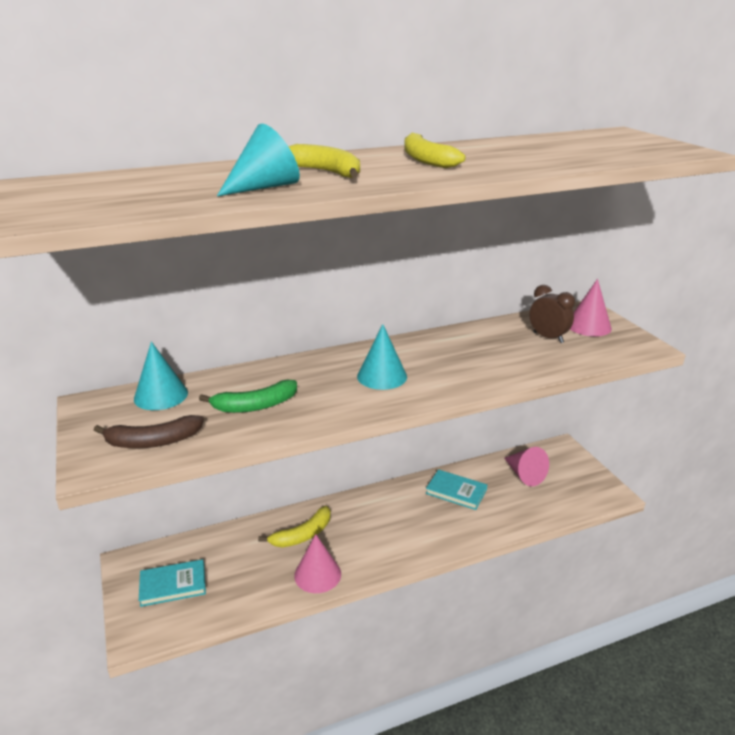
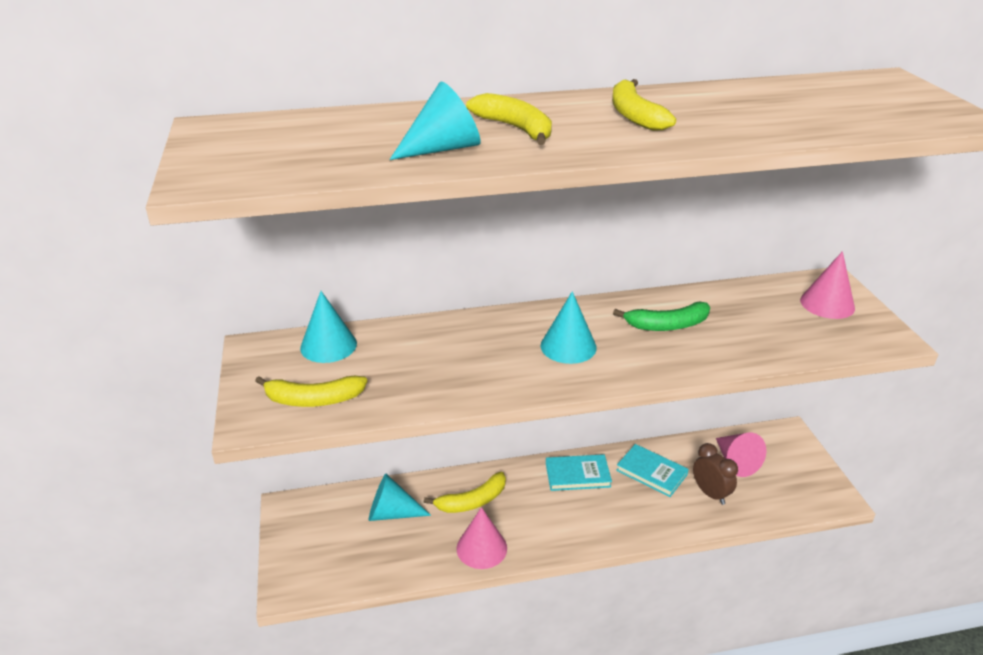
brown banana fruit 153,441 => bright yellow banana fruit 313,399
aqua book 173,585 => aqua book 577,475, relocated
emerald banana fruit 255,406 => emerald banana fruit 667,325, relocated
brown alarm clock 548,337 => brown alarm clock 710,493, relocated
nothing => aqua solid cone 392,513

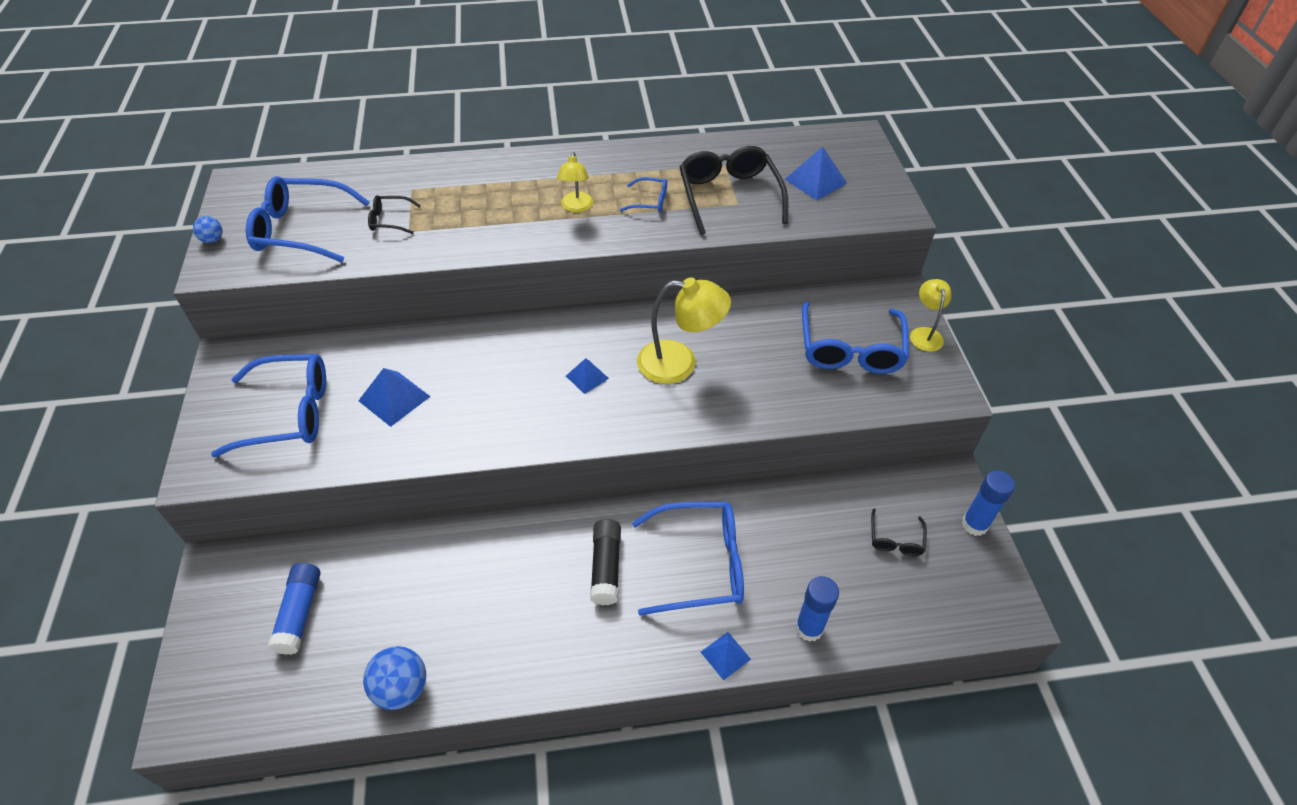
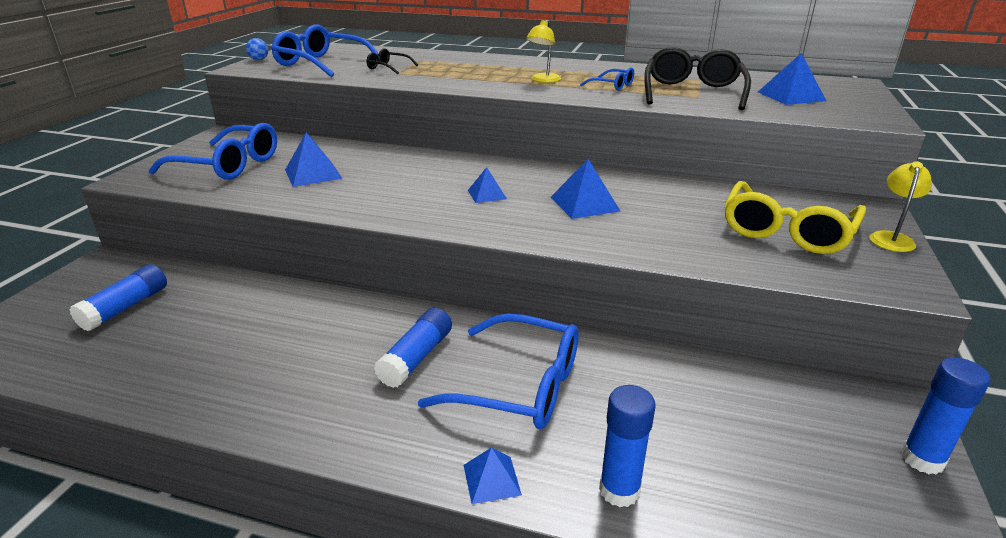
cobalt play ball 401,688 => nothing
black glue stick 606,567 => cobalt glue stick 416,357
bright yellow reading lamp 679,363 => cobalt solid pyramid 584,204
cobalt eyeglasses 850,349 => bright yellow eyeglasses 787,230
black eyeglasses 895,539 => nothing

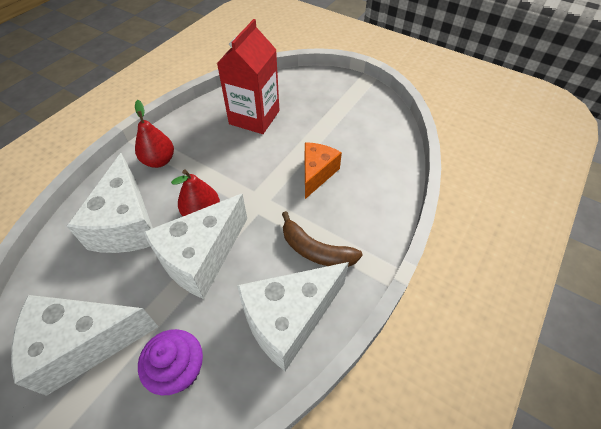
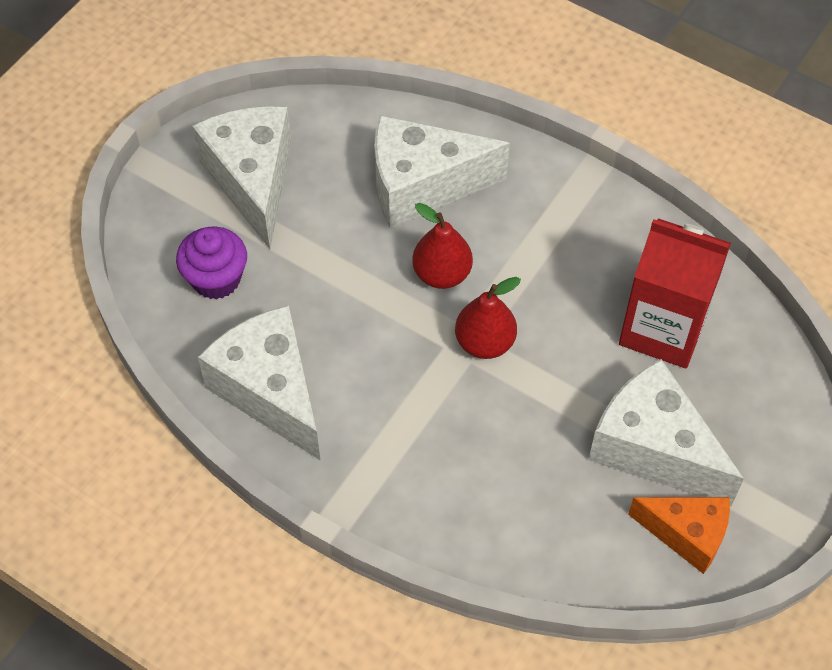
crimson pear fruit 159,161 => crimson pear fruit 484,342, relocated
white cheese wedge 201,257 => white cheese wedge 653,449, relocated
brown banana fruit 315,250 => nothing
orange-coloured cheese wedge 317,174 => orange-coloured cheese wedge 686,534, relocated

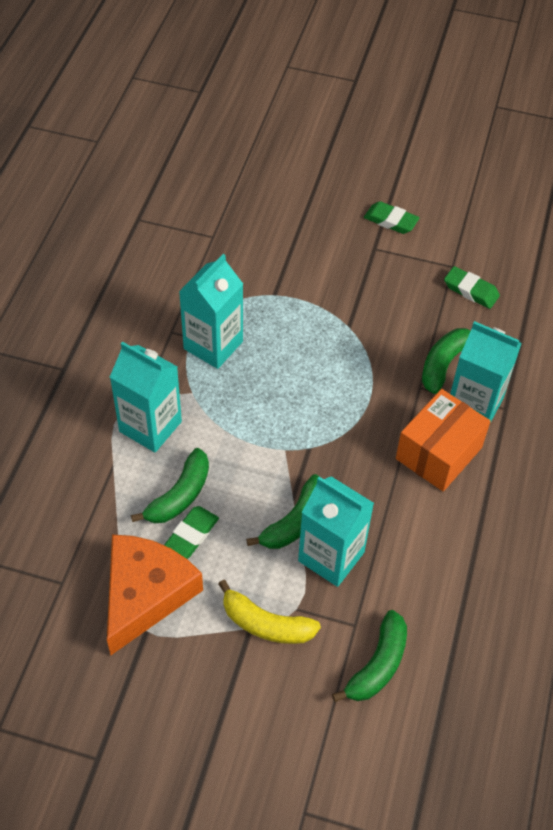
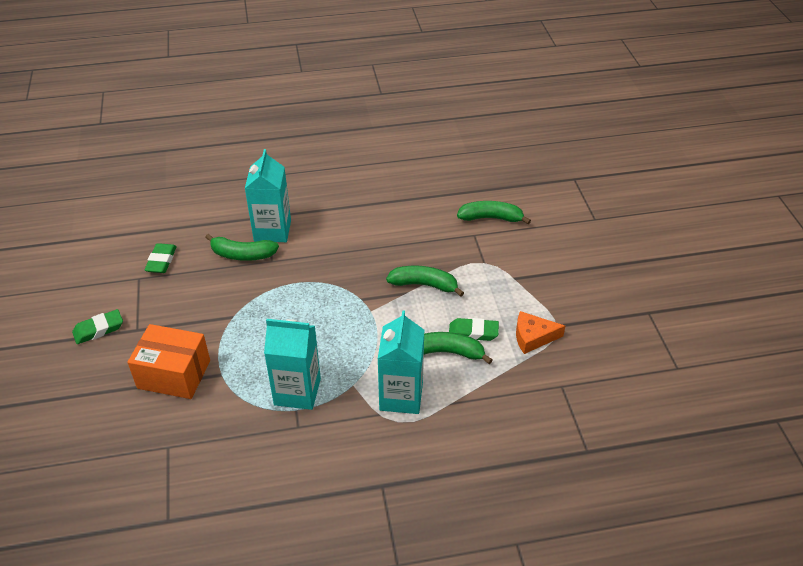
orange-coloured cheese wedge 145,594 => orange-coloured cheese wedge 533,337, x0.56
bright yellow banana fruit 265,624 => nothing
aqua juice carton 331,556 => nothing
emerald eraser 390,221 => emerald eraser 98,329, 60 degrees clockwise
orange-coloured parcel 438,453 => orange-coloured parcel 174,374, relocated

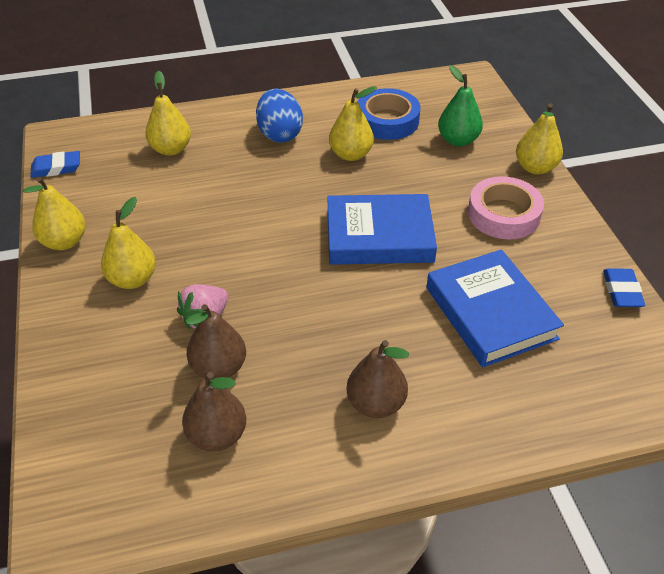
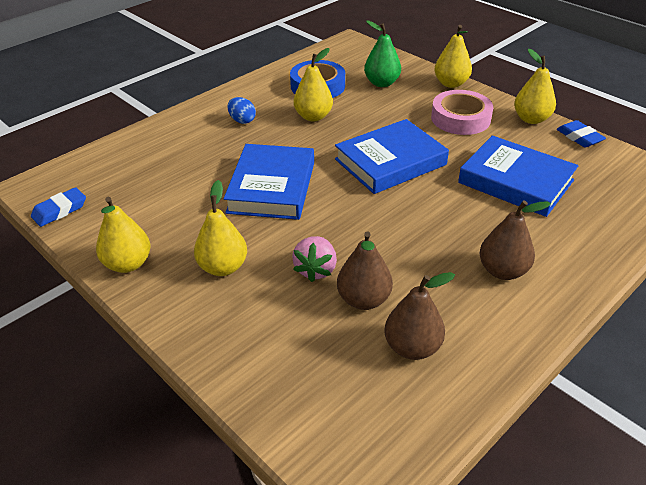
bright yellow pear fruit 171,149 => bright yellow pear fruit 531,119, relocated
cobalt egg 280,134 => cobalt egg 242,120, x0.58
nothing => cobalt book 271,187

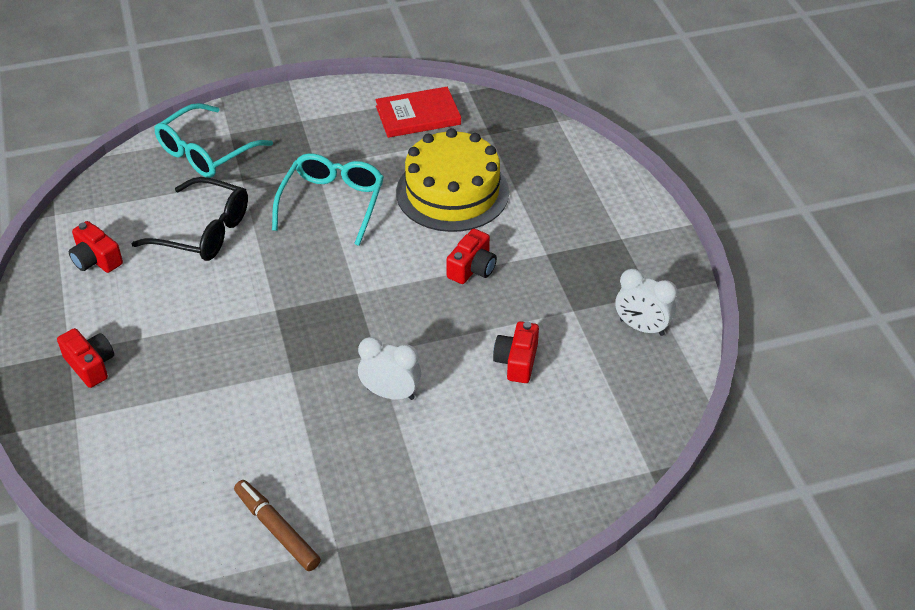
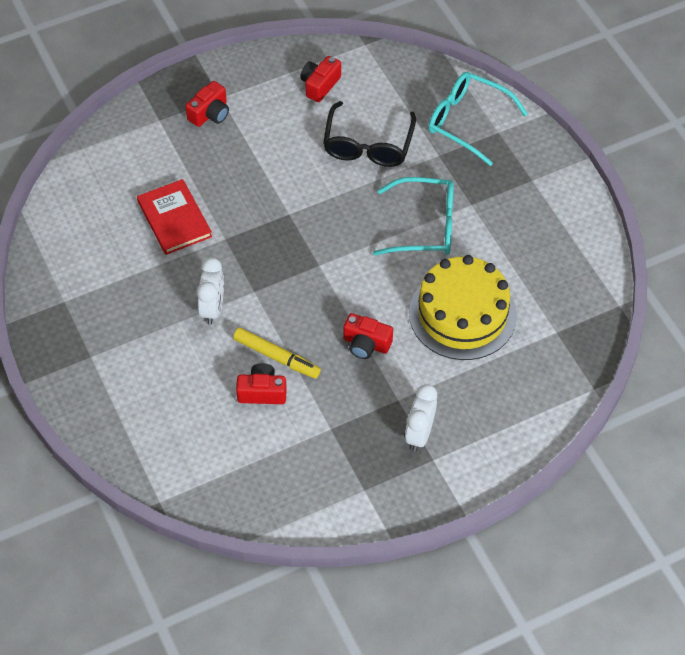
brown felt pen 277,530 => nothing
crimson book 418,115 => crimson book 174,219, relocated
white alarm clock 641,327 => white alarm clock 419,434, relocated
nothing => bright yellow felt pen 277,357

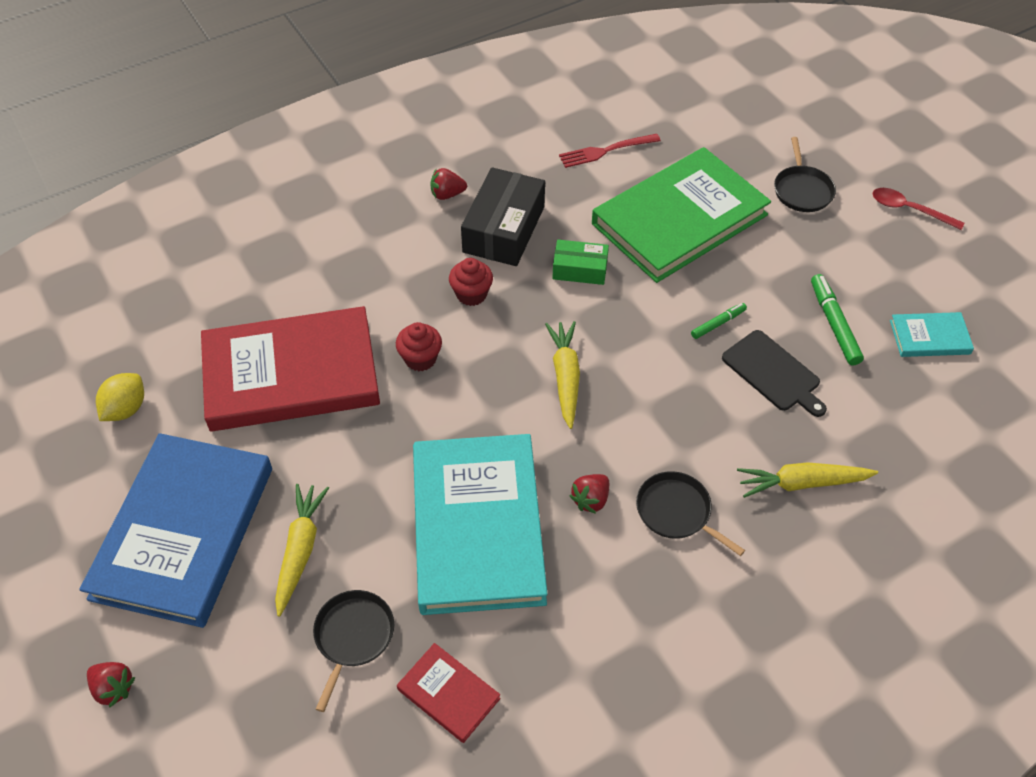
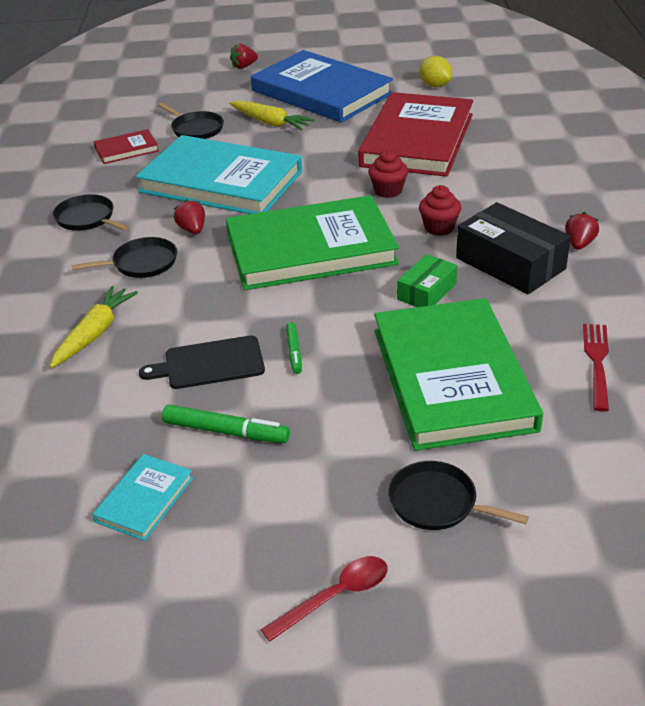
bright yellow toy carrot 565,377 => emerald book 311,249
nothing => black skillet 87,218

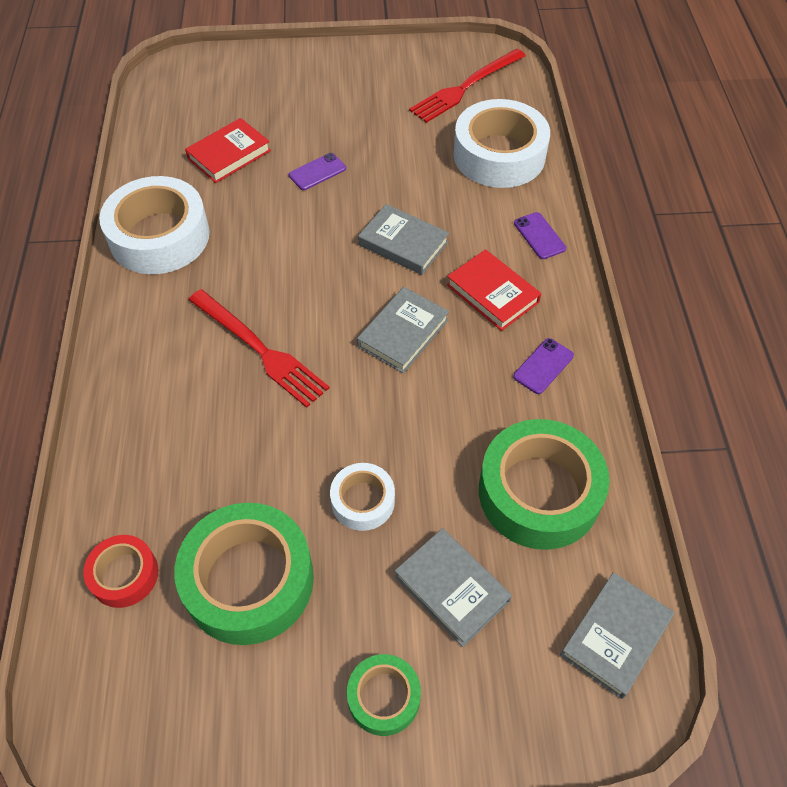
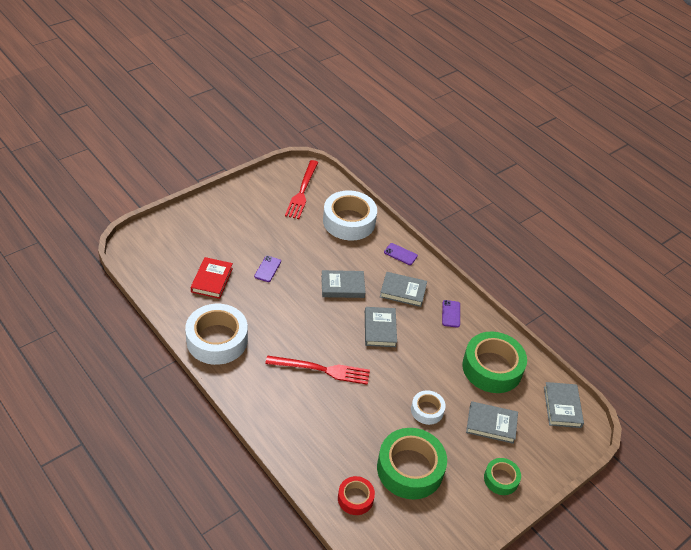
crimson book 492,293 => grey book 403,291

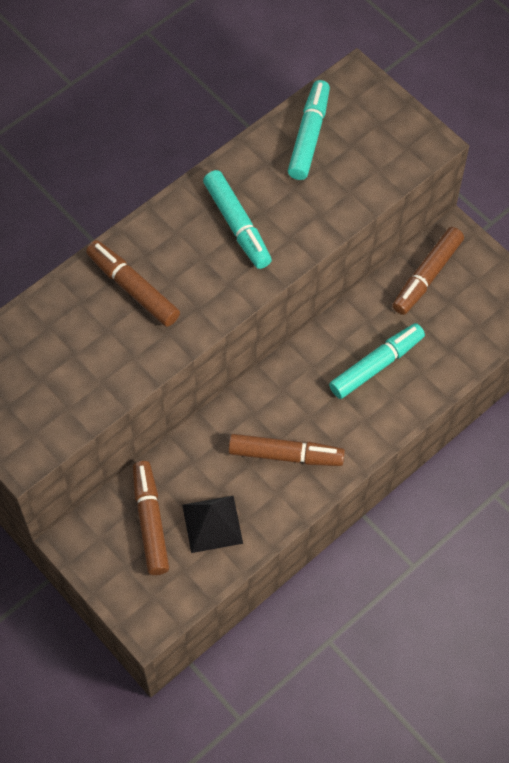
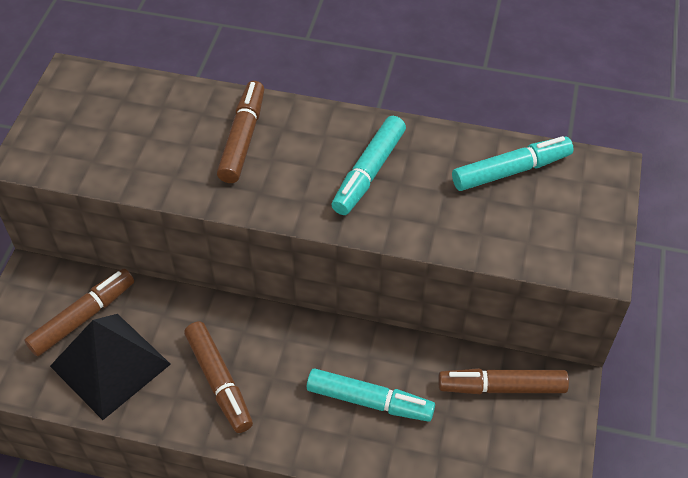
black solid pyramid 212,524 => black solid pyramid 110,364, x1.53

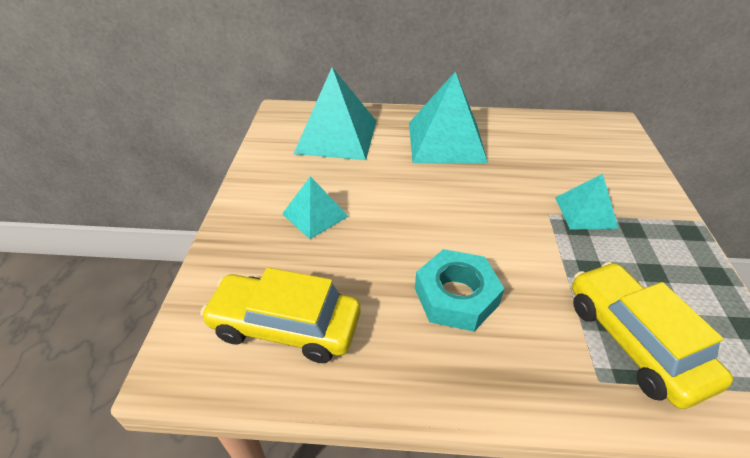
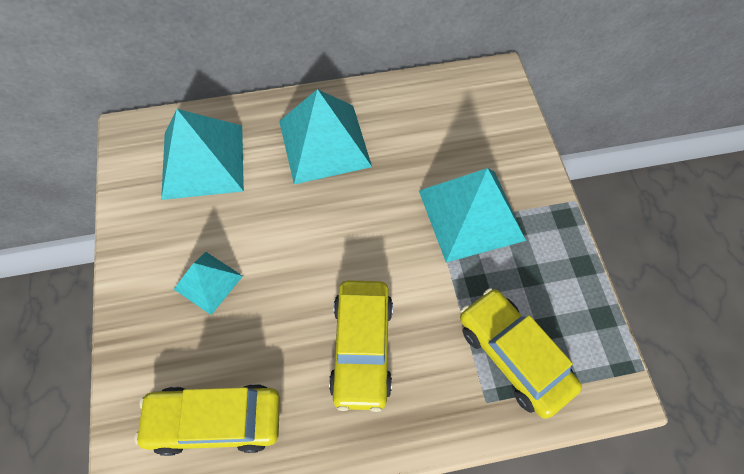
aqua hexagon nut 456,296 => bright yellow toy car 362,348
aqua solid pyramid 585,212 => aqua solid pyramid 471,215, x1.80

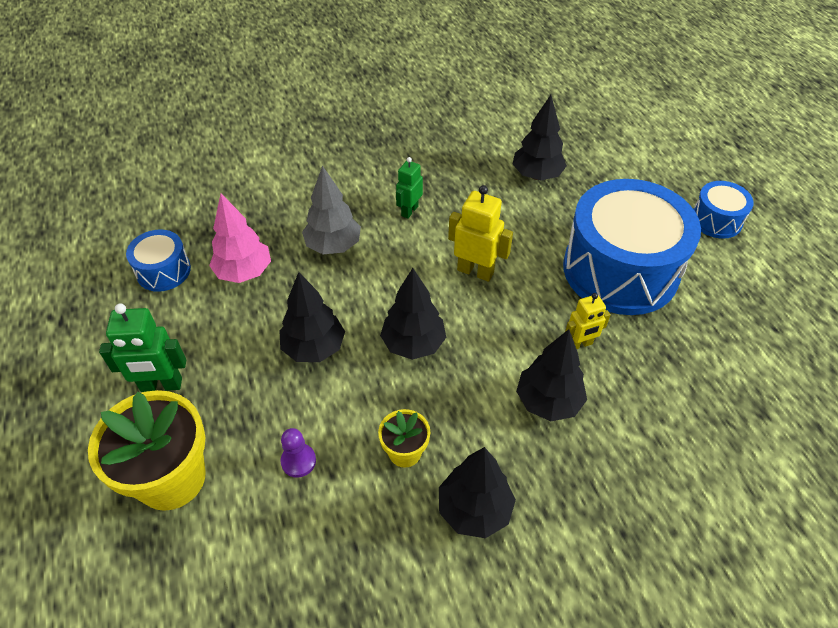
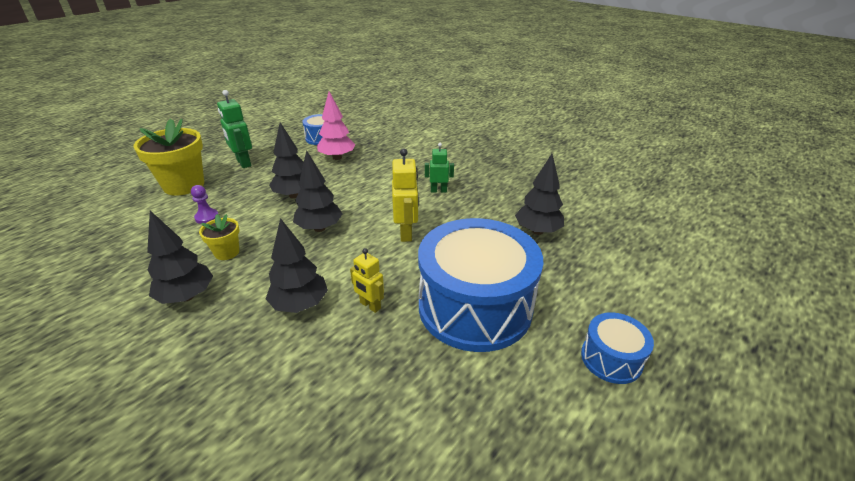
grey fir tree 333,246 => nothing

